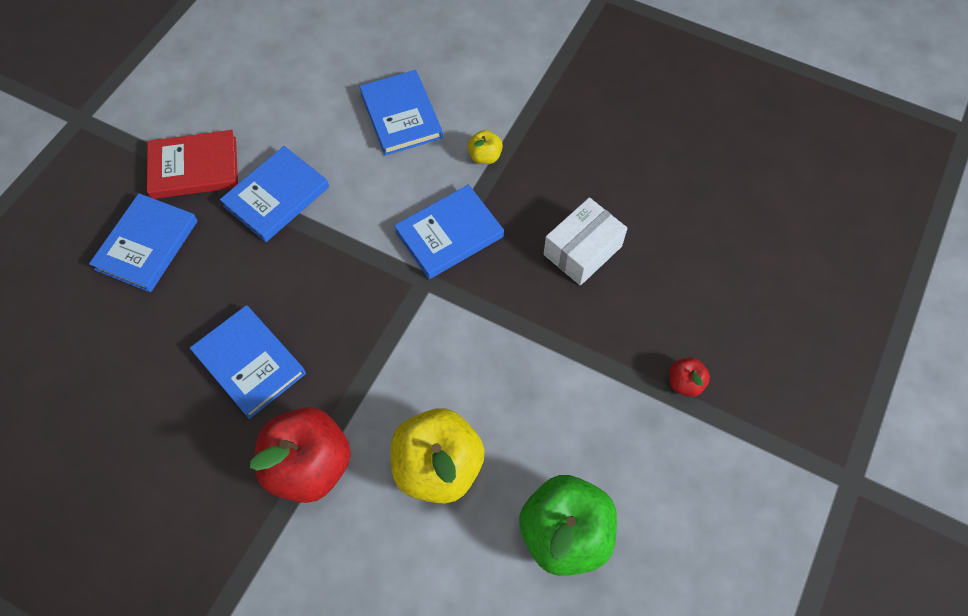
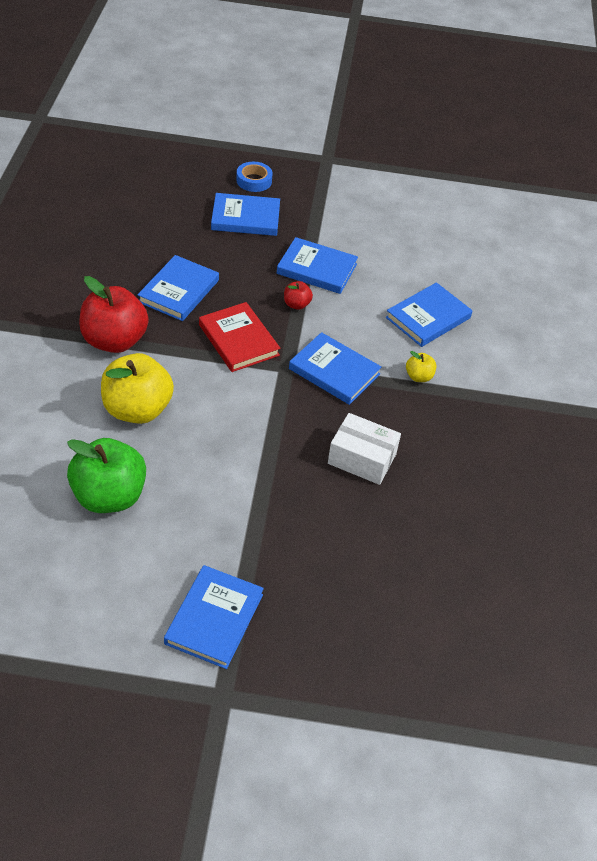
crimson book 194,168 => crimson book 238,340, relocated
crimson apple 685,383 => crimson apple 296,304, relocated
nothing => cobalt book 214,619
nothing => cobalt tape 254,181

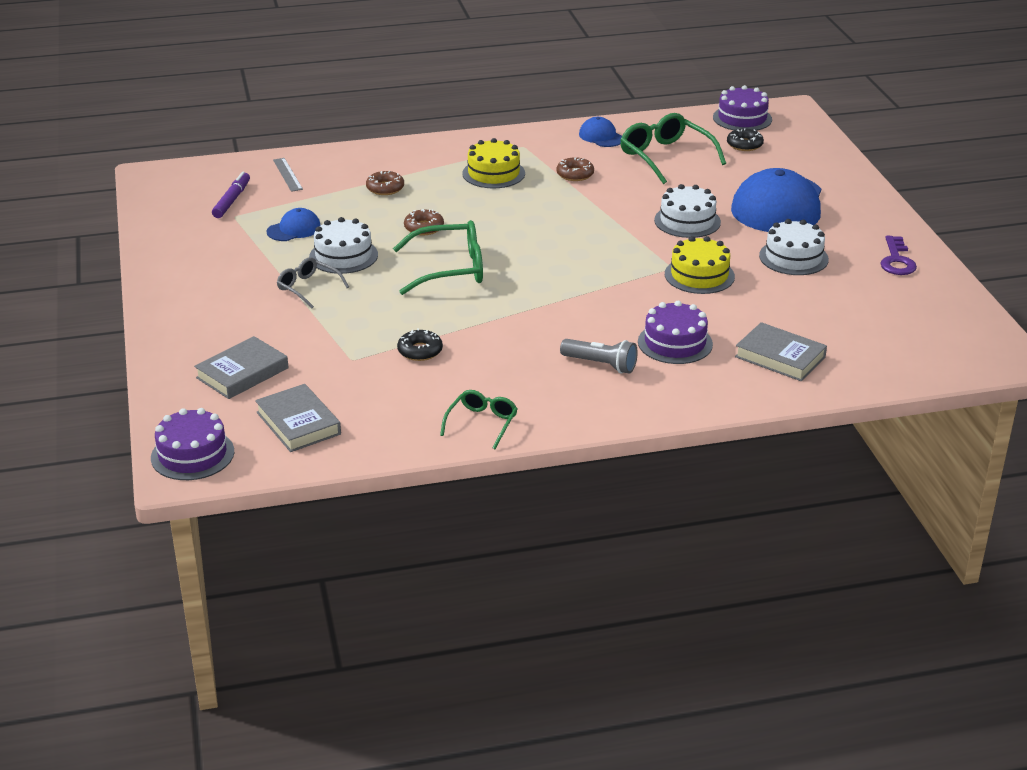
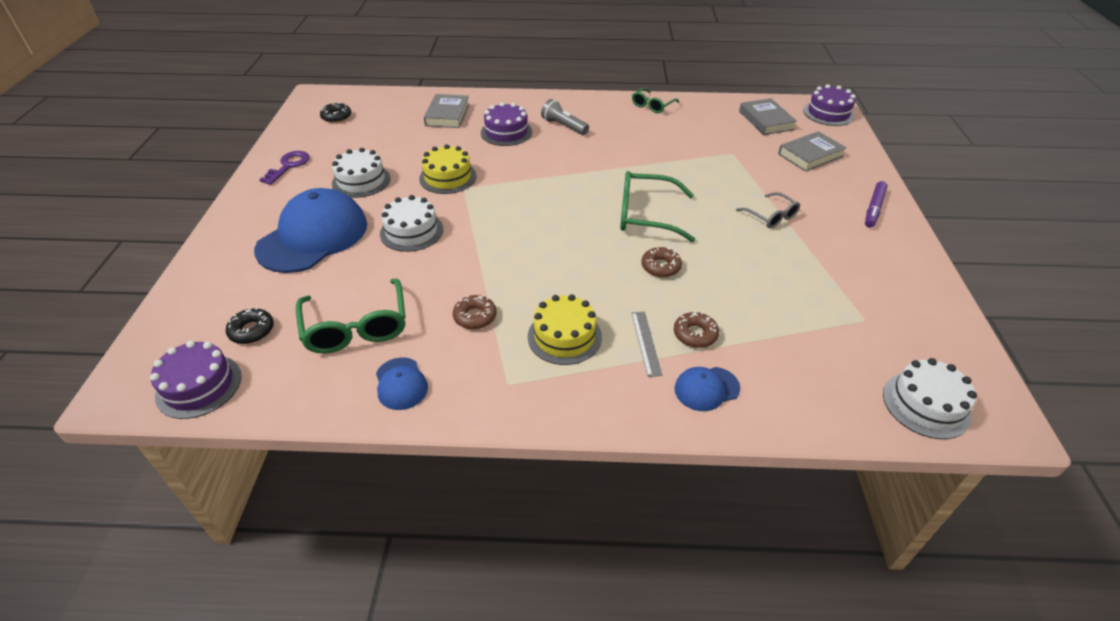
royal purple felt pen 232,200 => royal purple felt pen 874,208, relocated
cobalt peaked cap 294,229 => cobalt peaked cap 706,388, relocated
grey straightedge 287,174 => grey straightedge 646,343, relocated
white cake 343,256 => white cake 926,404, relocated
black donut 420,351 => black donut 336,117, relocated
grey book 780,357 => grey book 447,115, 45 degrees clockwise

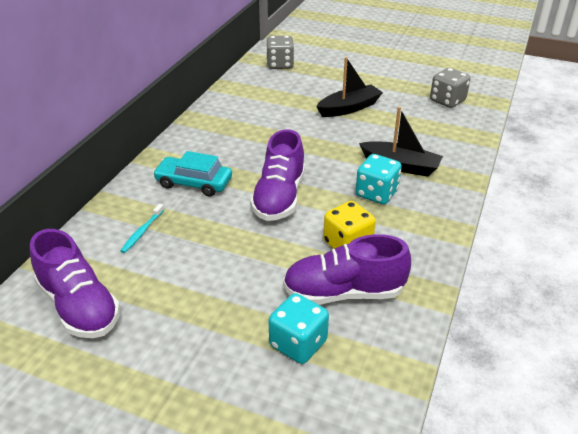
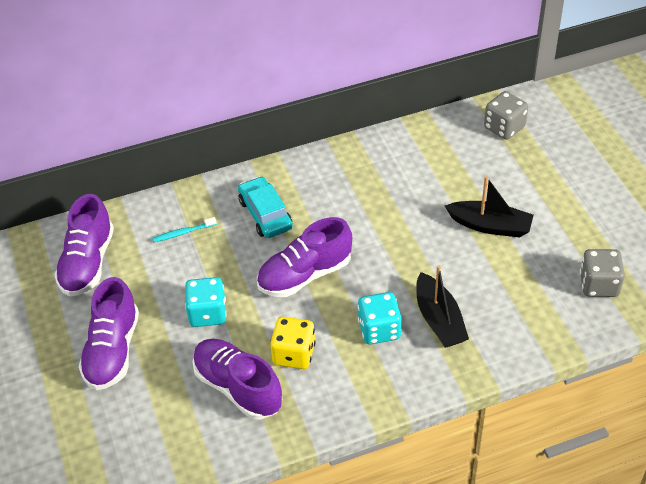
aqua die 298,343 => aqua die 208,313, relocated
nothing => royal purple shoe 113,350

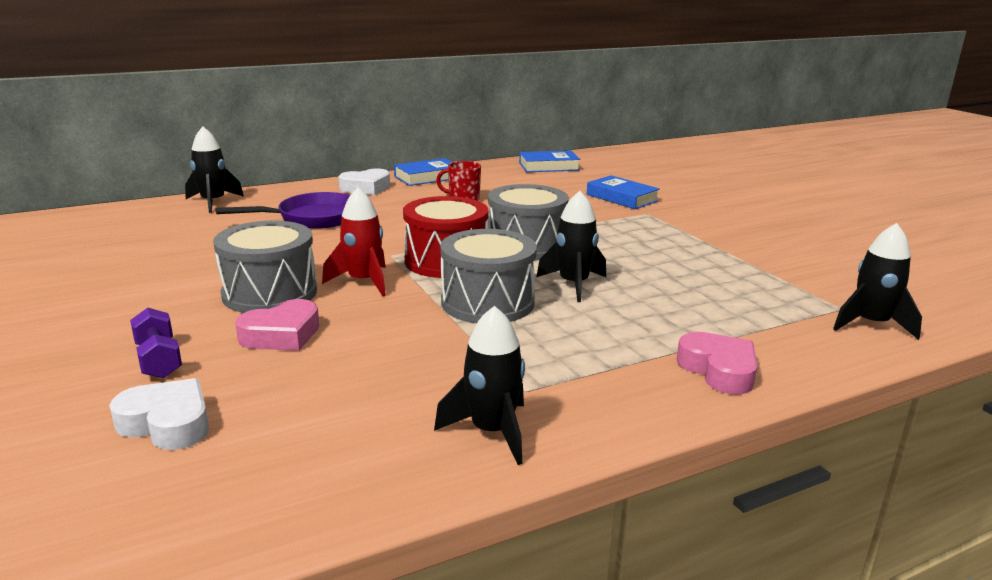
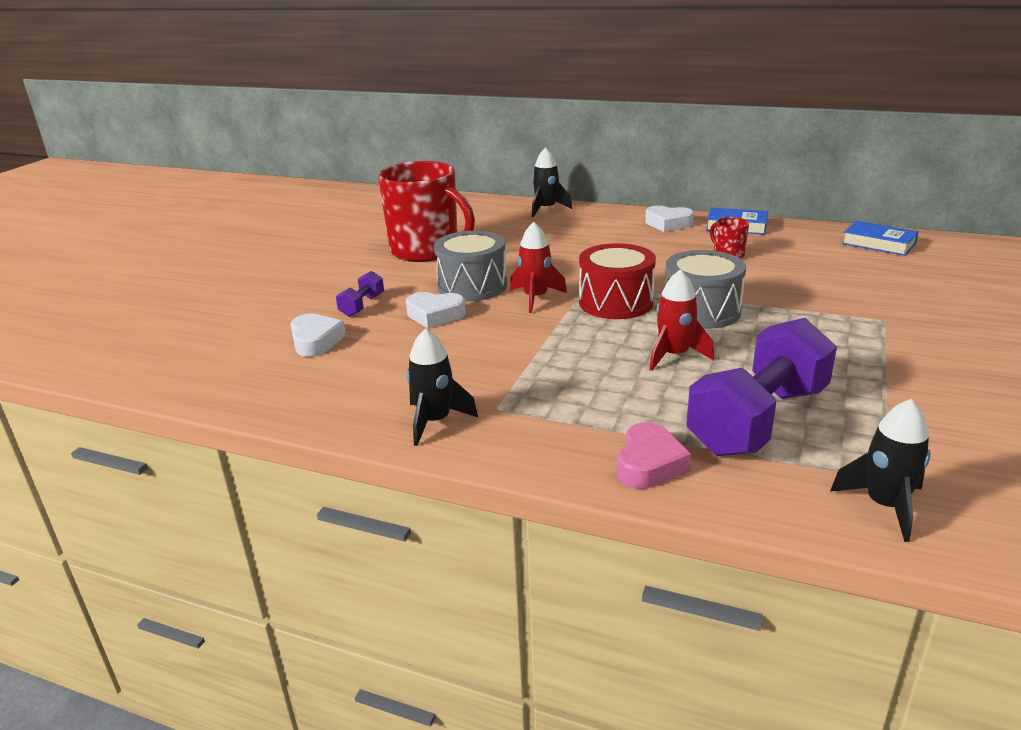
royal purple skillet 312,218 => nothing
rosy heart 282,335 => white heart 435,315
grey drum 487,302 => nothing
black rocket 573,284 => crimson rocket 674,355
cobalt book 621,198 => nothing
nothing => crimson coffee mug 426,251
nothing => royal purple hand weight 758,420

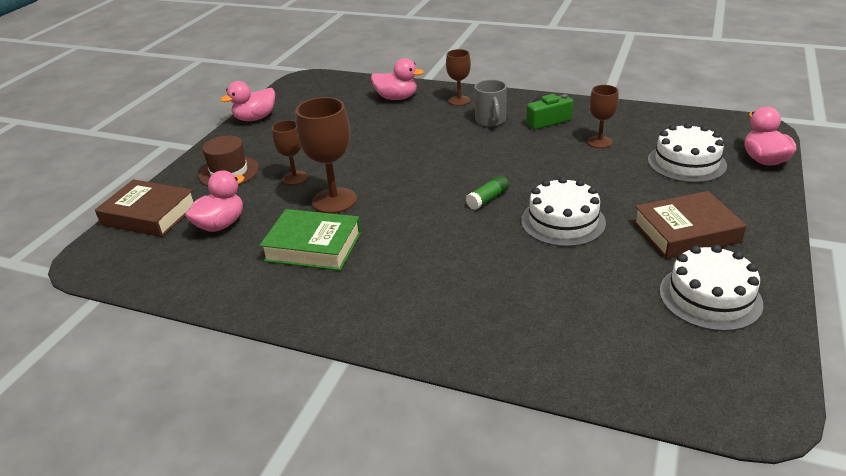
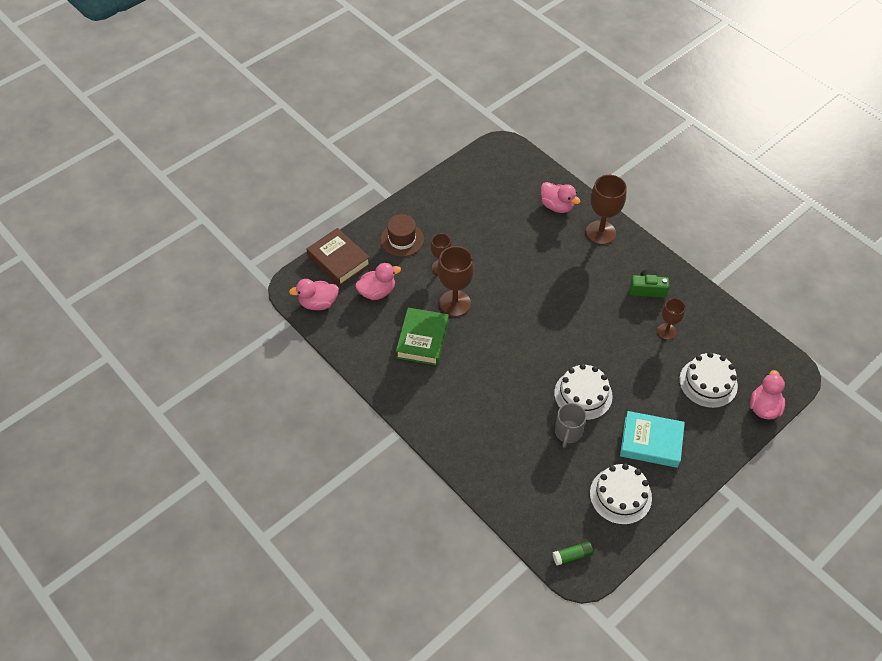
rosy duck 255,118 => rosy duck 318,303, relocated
emerald book 313,246 => emerald book 422,340, 60 degrees clockwise
brown chalice 459,101 => brown chalice 600,232, x1.66
emerald glue stick 488,199 => emerald glue stick 572,555, relocated
grey coffee mug 490,121 => grey coffee mug 568,432, relocated
brown book 686,232 => aqua book 651,442

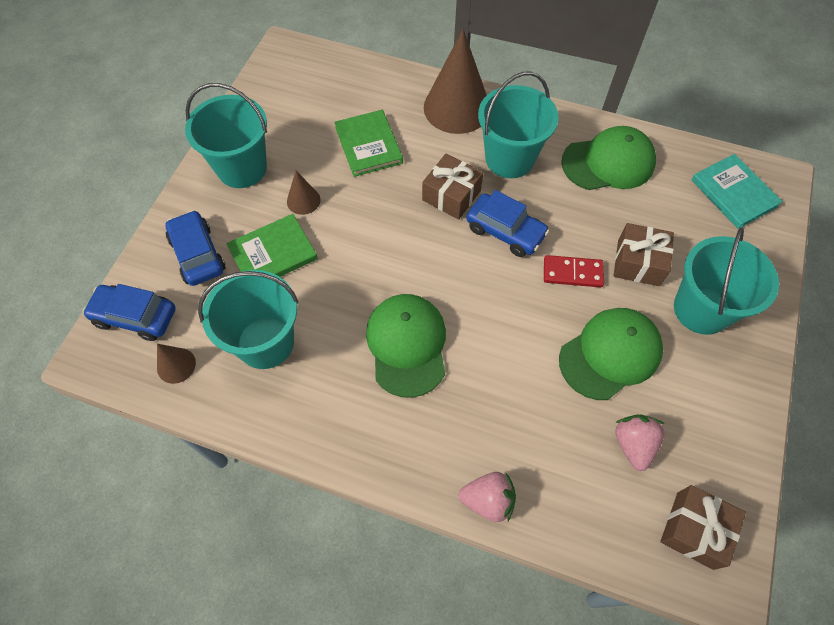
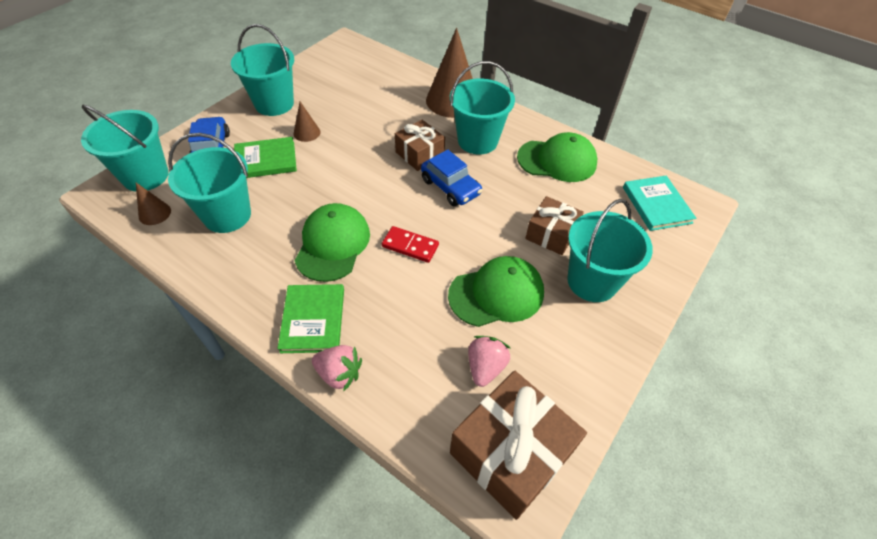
cobalt toy car 135,317 => aqua bucket 145,176
emerald book 368,145 => emerald book 313,320, relocated
crimson domino 572,273 => crimson domino 410,246, relocated
brown present 694,530 => brown present 511,452, x1.66

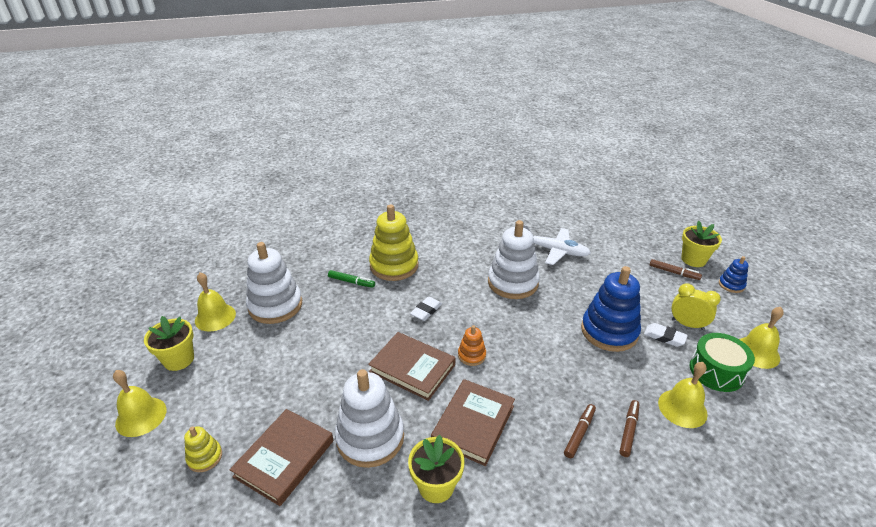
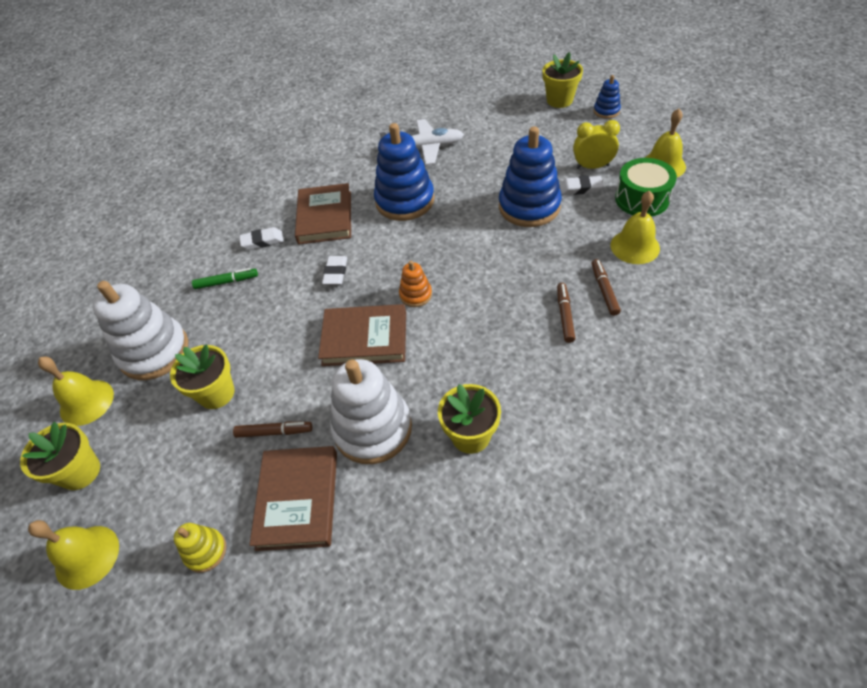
bright yellow stacking toy 394,265 => white eraser 262,241
brown book 473,424 => brown book 325,217, relocated
white stacking toy 512,282 => cobalt stacking toy 405,201
brown felt pen 673,272 => brown felt pen 274,432, relocated
nothing => bright yellow plant pot 216,393

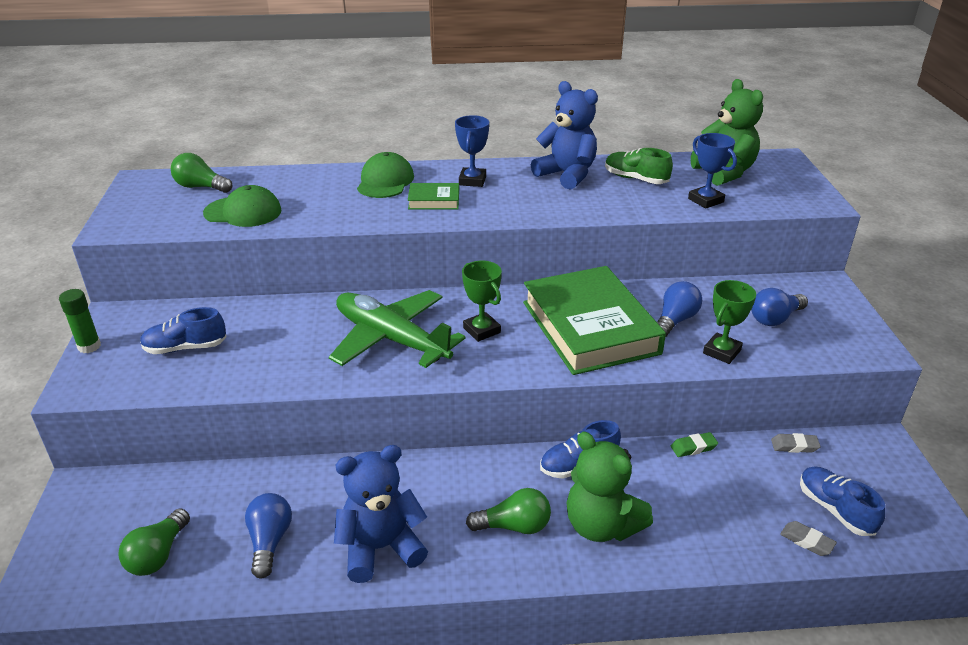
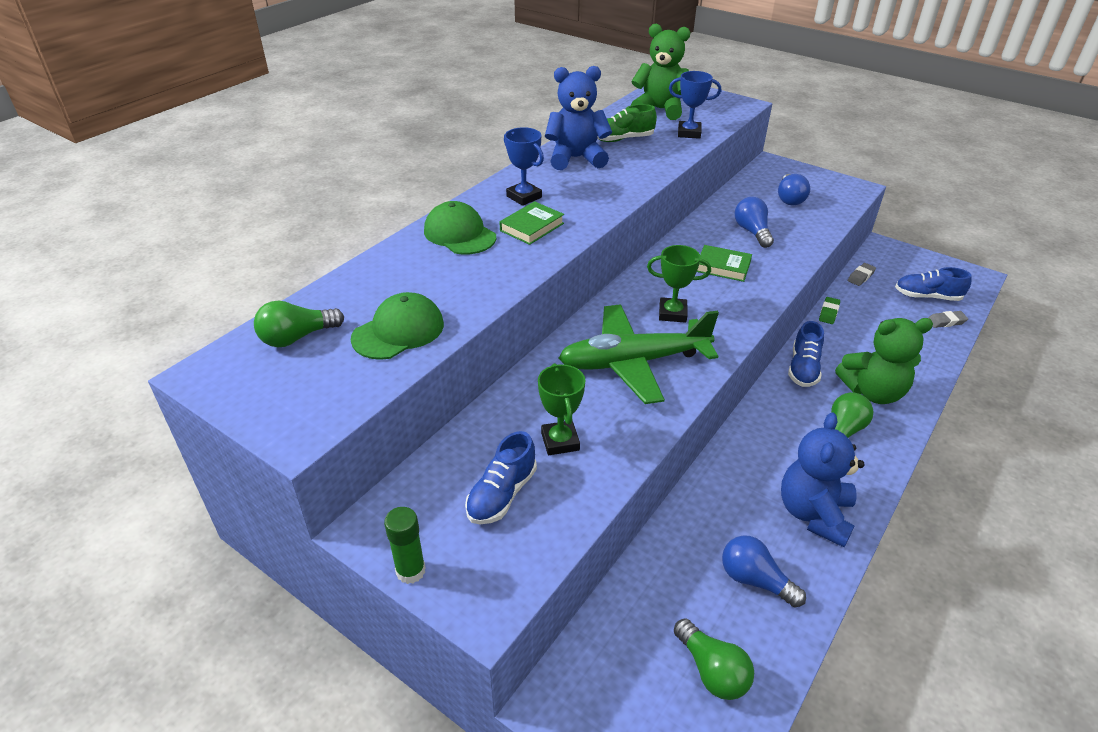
emerald book 590,327 => emerald book 723,267, x0.43
emerald trophy 721,351 => emerald trophy 560,441, relocated

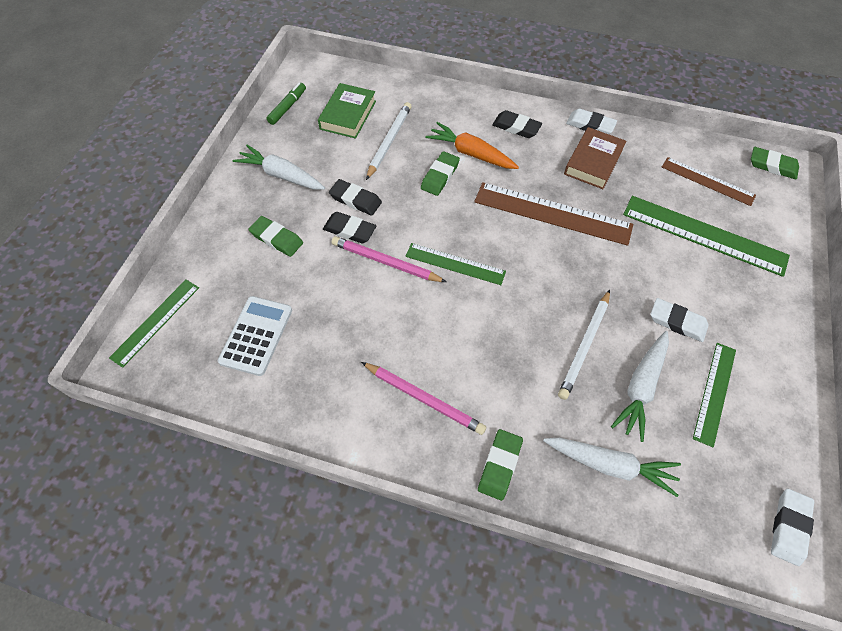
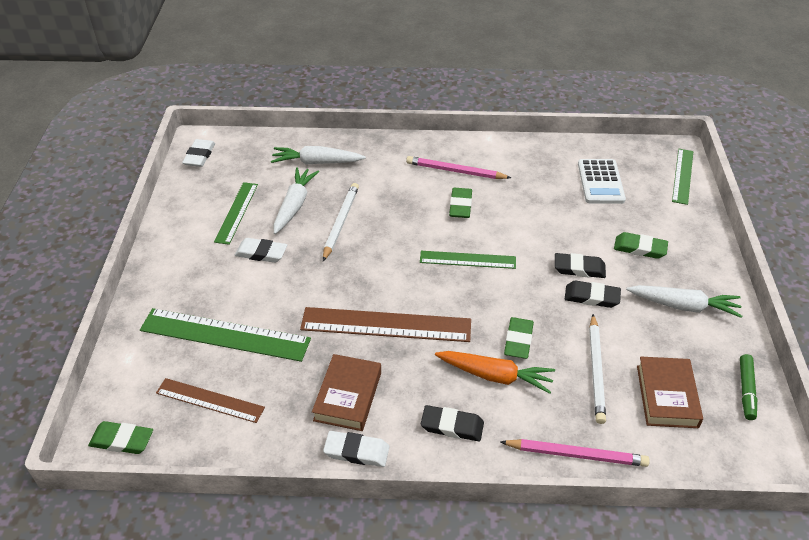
emerald book 348,115 => brown book 667,396
rosy lead pencil 386,262 => rosy lead pencil 576,454, relocated
emerald eraser 500,465 => emerald eraser 460,205, relocated

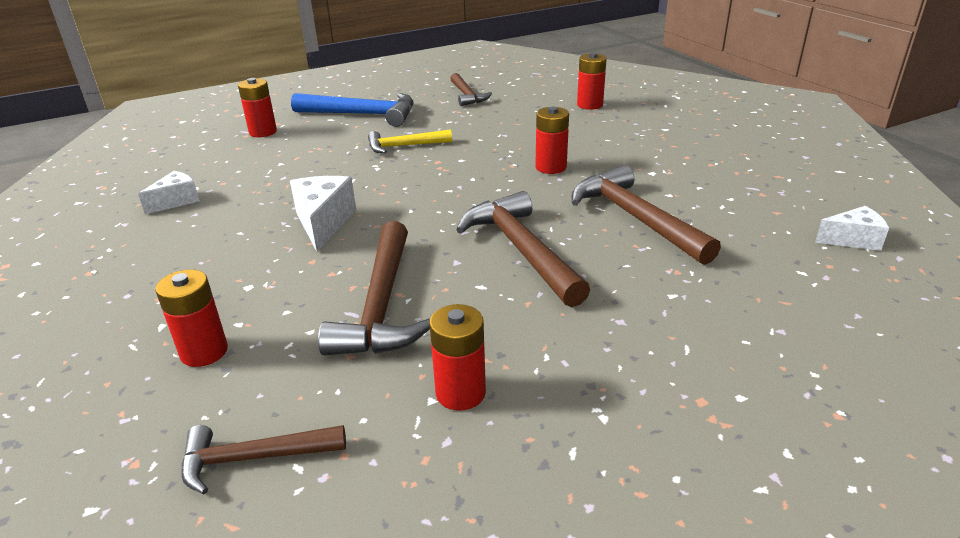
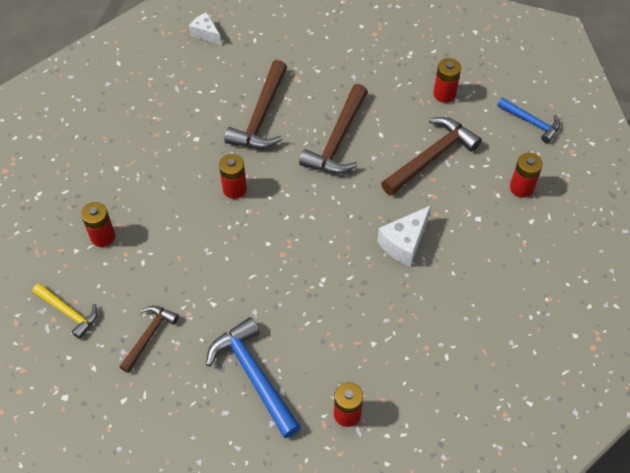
white cheese wedge 176,201 => nothing
brown hammer 253,458 => cobalt hammer 531,122
bright yellow hammer 404,146 => bright yellow hammer 69,312, relocated

